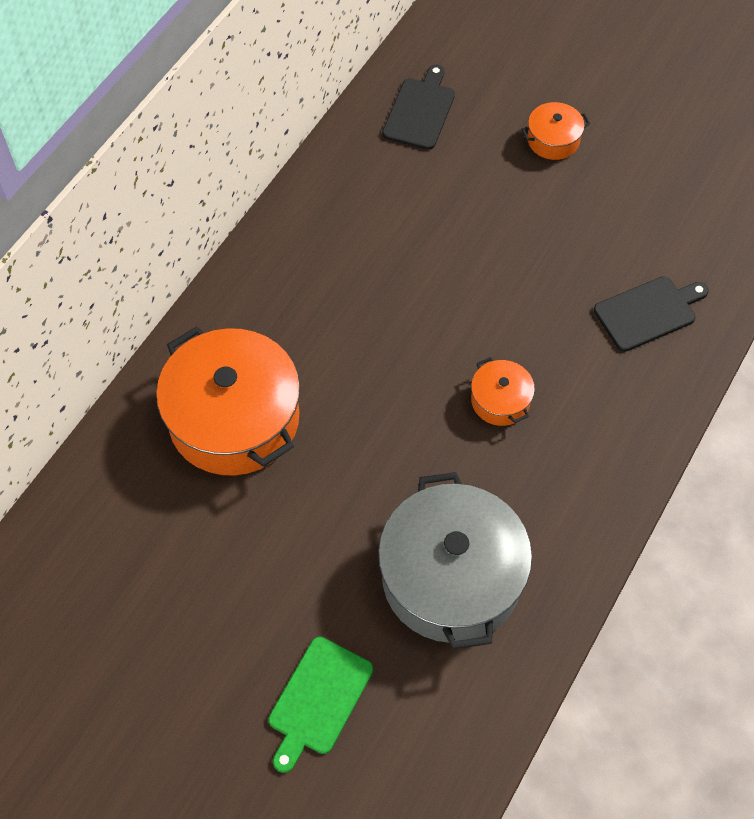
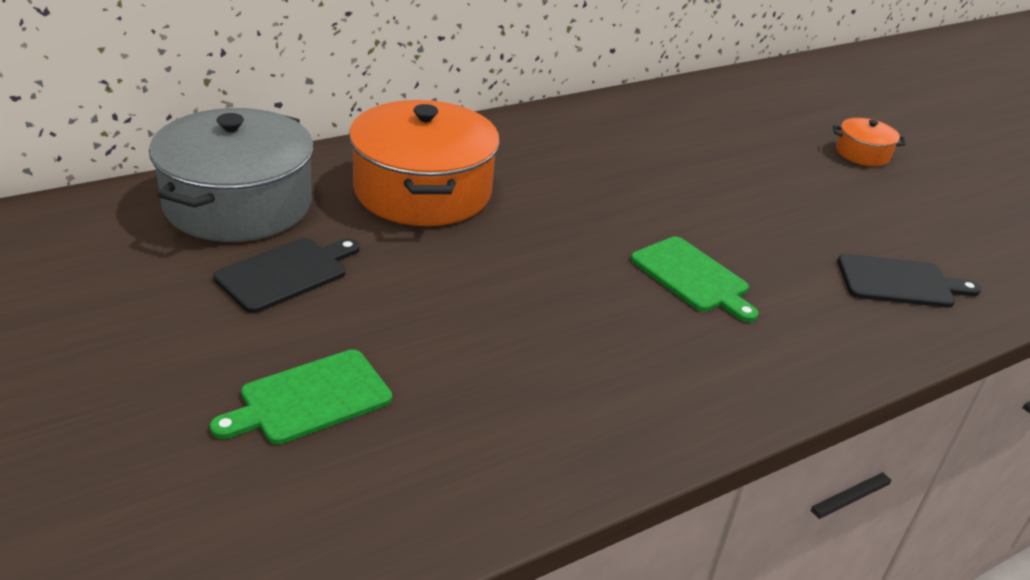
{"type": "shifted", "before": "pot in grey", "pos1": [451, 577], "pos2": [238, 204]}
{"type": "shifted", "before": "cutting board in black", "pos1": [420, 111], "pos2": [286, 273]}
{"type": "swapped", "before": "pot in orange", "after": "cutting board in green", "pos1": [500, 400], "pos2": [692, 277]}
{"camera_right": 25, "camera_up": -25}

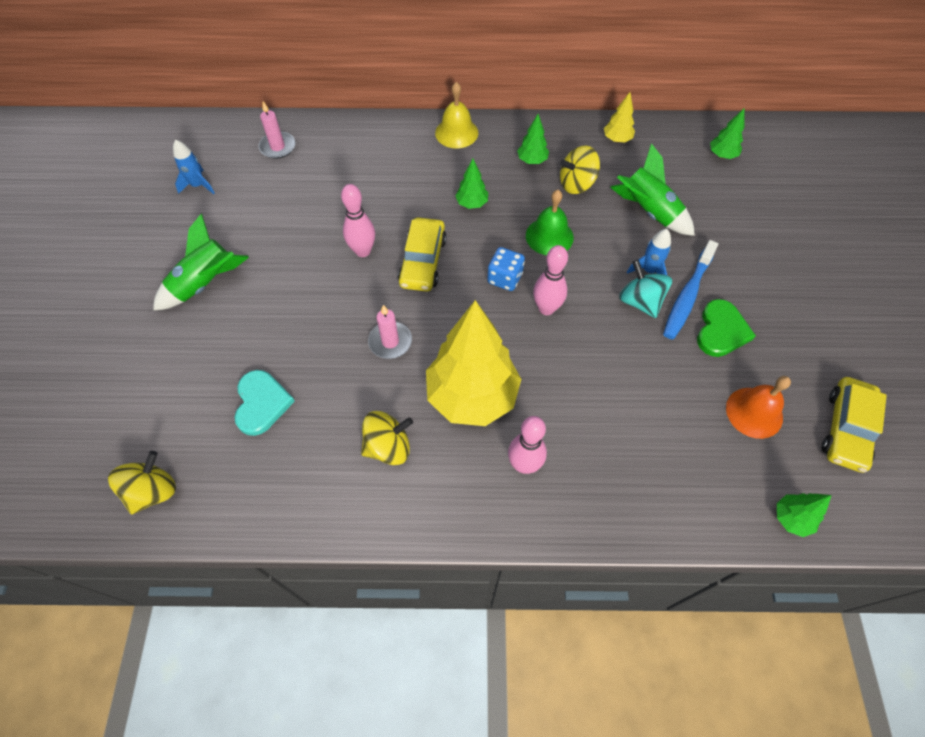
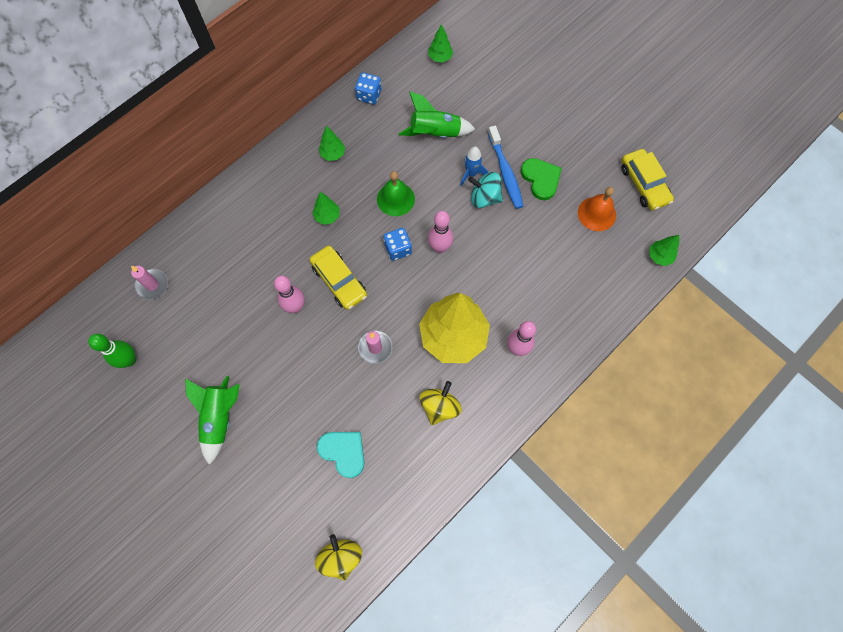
{"type": "swapped", "before": "rocket in blue", "after": "bowling pin in green", "pos1": [198, 185], "pos2": [129, 360]}
{"type": "gone", "before": "bell in yellow", "pos1": [456, 132]}
{"type": "gone", "before": "spinning top in yellow", "pos1": [576, 184]}
{"type": "swapped", "before": "tree in yellow", "after": "dice in blue", "pos1": [617, 139], "pos2": [369, 95]}
{"camera_right": -45, "camera_up": 10}

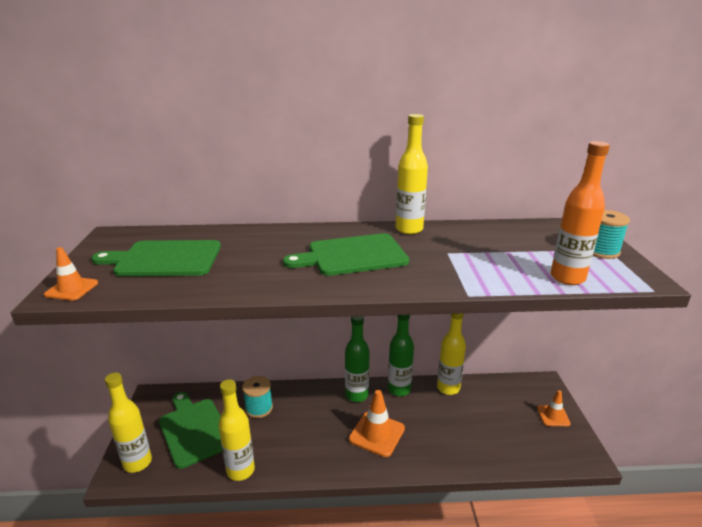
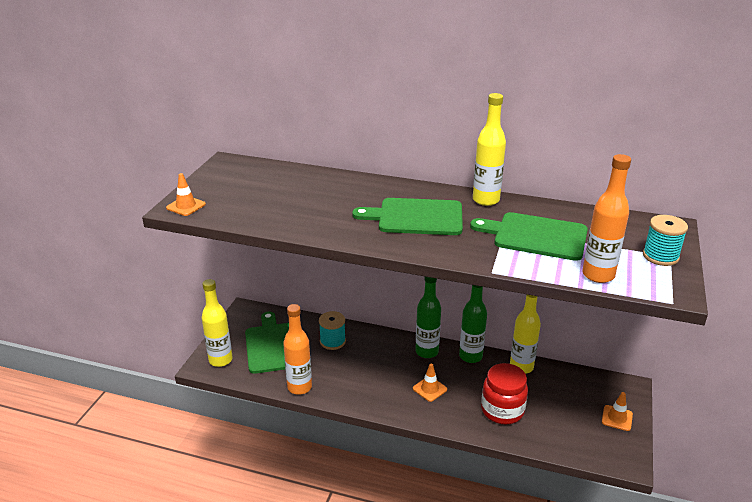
{"type": "shifted", "before": "cutting board in green", "pos1": [165, 259], "pos2": [536, 236]}
{"type": "repainted", "before": "bottle in yellow", "after": "bottle in orange", "pos1": [240, 470], "pos2": [299, 387]}
{"type": "scaled", "before": "traffic cone in orange", "pos1": [376, 434], "pos2": [429, 389], "scale": 0.61}
{"type": "new", "after": "jar in red", "pos2": [502, 410]}
{"camera_right": 20, "camera_up": 5}

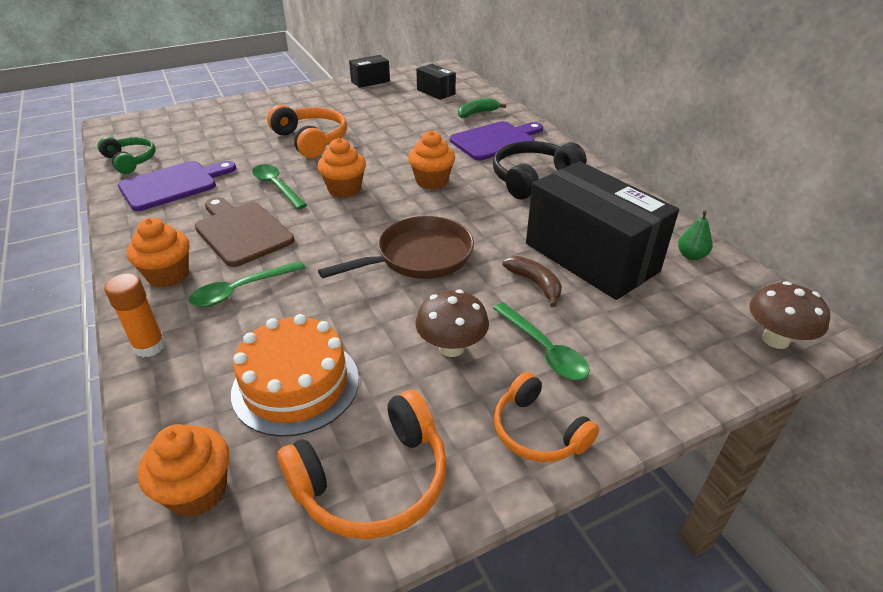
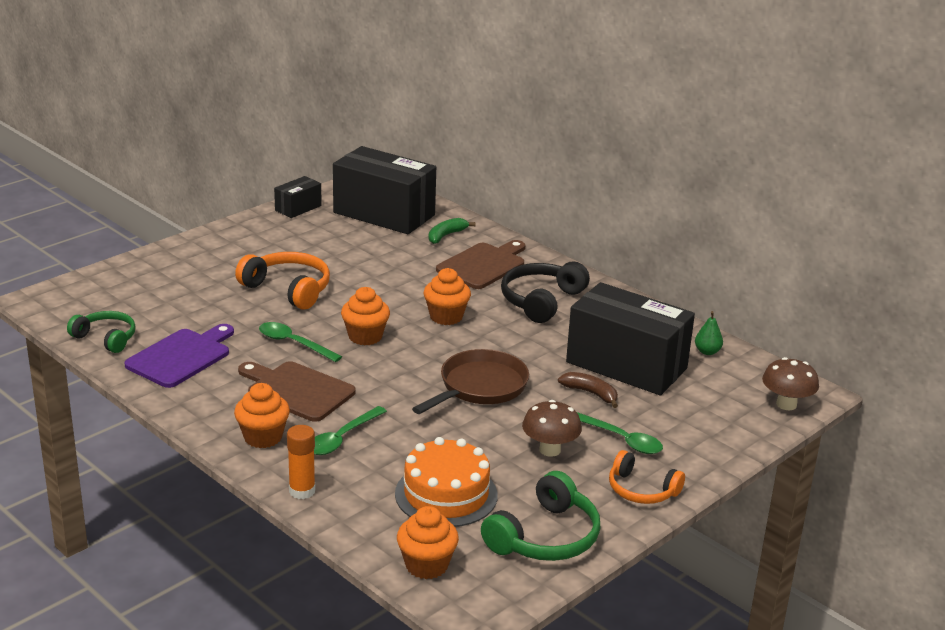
{"type": "repainted", "before": "headphones in orange", "after": "headphones in green", "pos1": [373, 481], "pos2": [545, 537]}
{"type": "scaled", "before": "box in black", "pos1": [436, 92], "pos2": [384, 214], "scale": 2.14}
{"type": "repainted", "before": "cutting board in purple", "after": "cutting board in brown", "pos1": [495, 140], "pos2": [483, 265]}
{"camera_right": -20, "camera_up": -10}

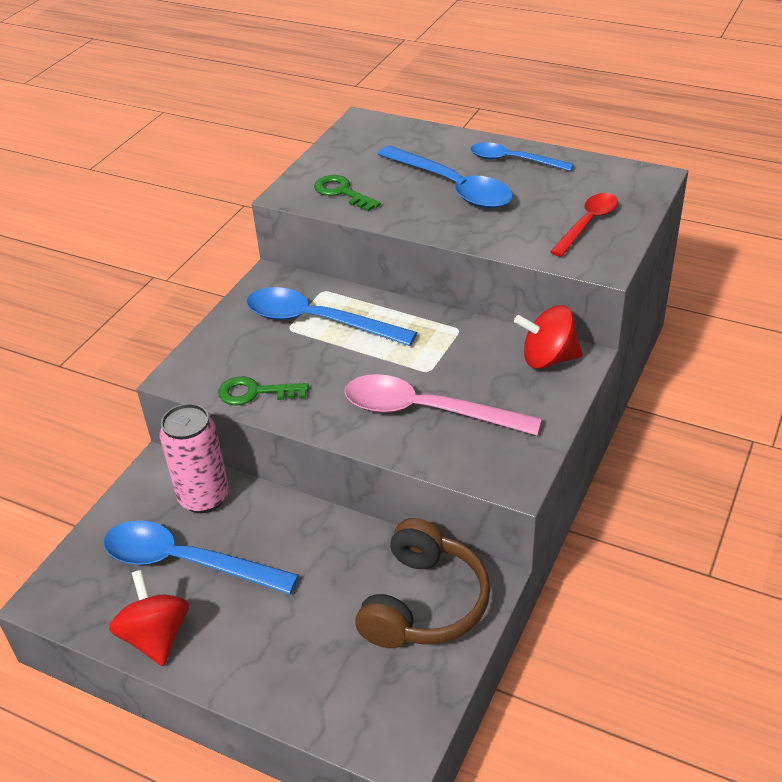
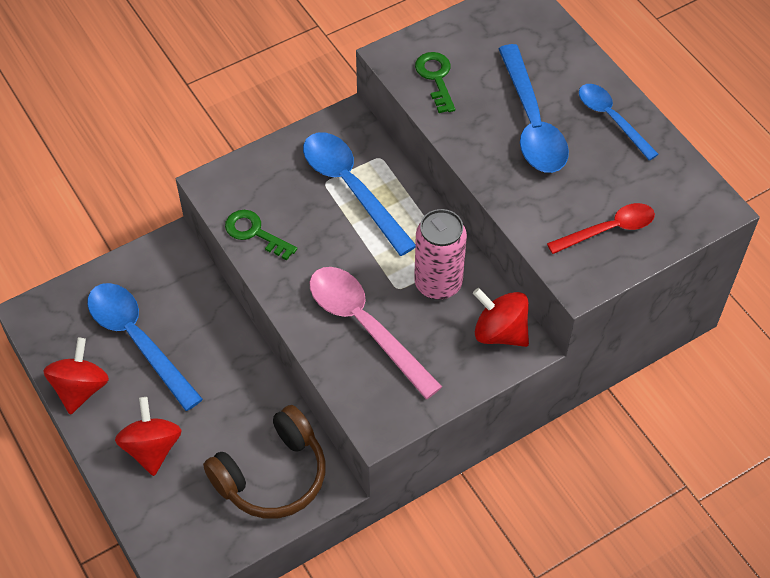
{"type": "shifted", "before": "can in pink", "pos1": [204, 497], "pos2": [438, 283]}
{"type": "new", "after": "spinning top in red", "pos2": [152, 448]}
{"camera_right": 30, "camera_up": 15}

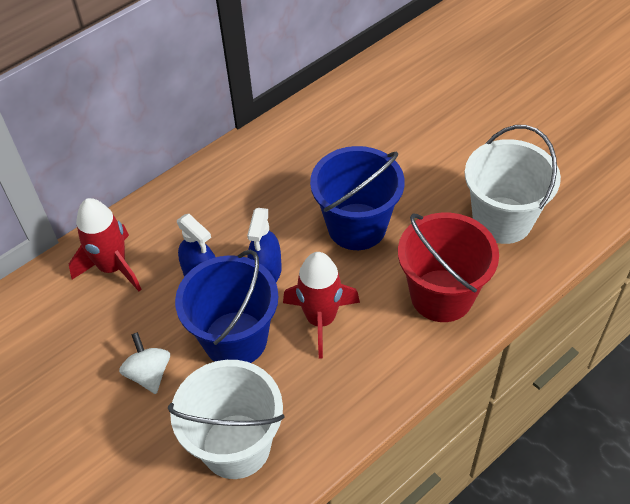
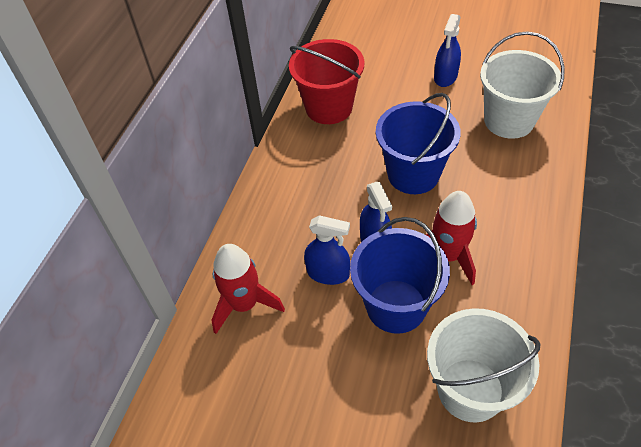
{"type": "gone", "before": "spinning top in white", "pos1": [149, 374]}
{"type": "shifted", "before": "bucket in red", "pos1": [441, 295], "pos2": [329, 107]}
{"type": "new", "after": "spray bottle in blue", "pos2": [445, 77]}
{"camera_right": -30, "camera_up": 0}

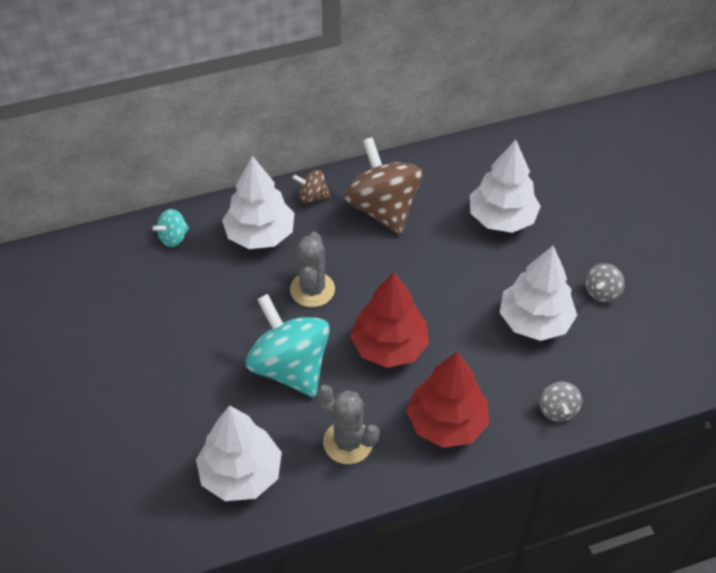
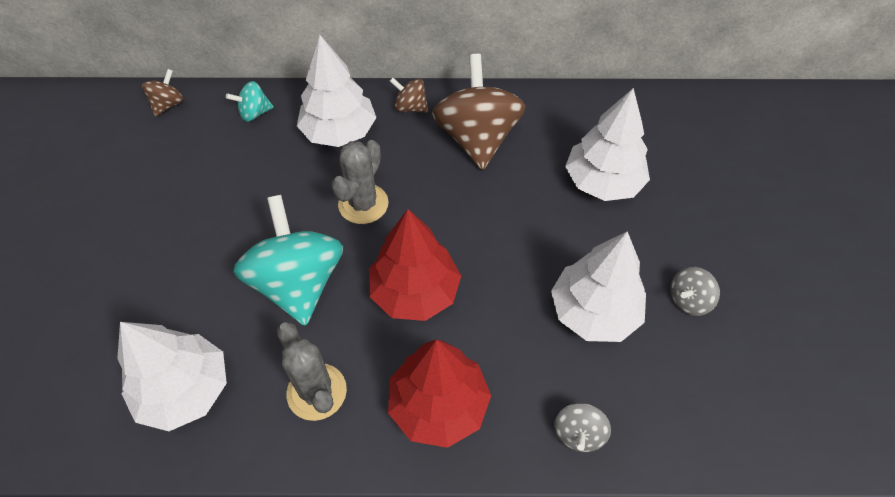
{"type": "new", "after": "spinning top in brown", "pos2": [168, 104]}
{"camera_right": 20, "camera_up": 5}

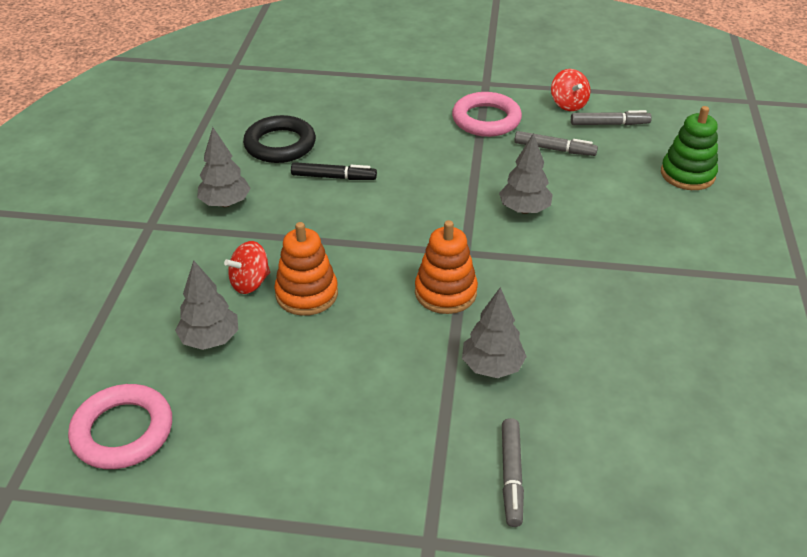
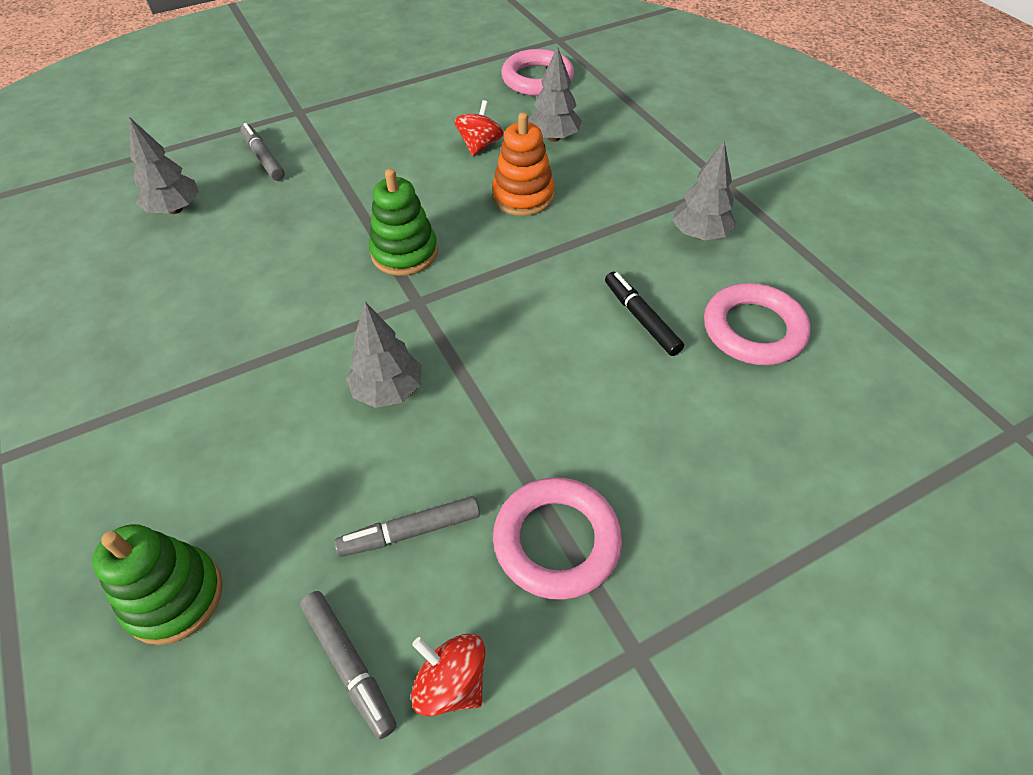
{"type": "shifted", "before": "spinning top in red", "pos1": [250, 283], "pos2": [480, 145]}
{"type": "repainted", "before": "ring in black", "after": "ring in pink", "pos1": [280, 144], "pos2": [753, 330]}
{"type": "rotated", "before": "marker in black", "pos1": [334, 177], "pos2": [641, 319], "turn": 90}
{"type": "repainted", "before": "stacking toy in orange", "after": "stacking toy in green", "pos1": [445, 292], "pos2": [404, 253]}
{"type": "shifted", "before": "tree in grey", "pos1": [492, 366], "pos2": [175, 209]}
{"type": "rotated", "before": "marker in grey", "pos1": [609, 124], "pos2": [349, 664], "turn": -90}
{"camera_right": 145, "camera_up": 10}

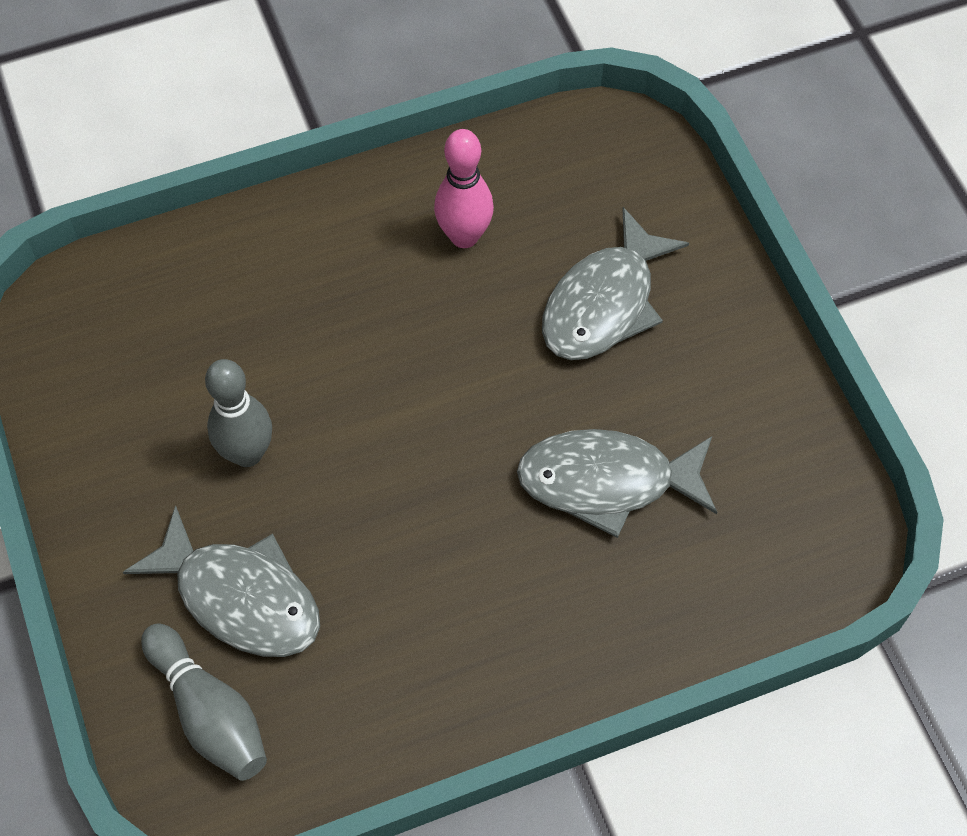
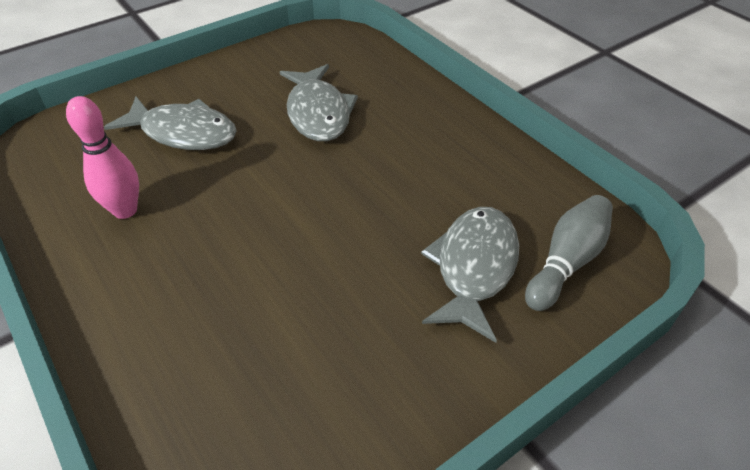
{"type": "gone", "before": "bowling pin in grey", "pos1": [247, 453]}
{"camera_right": -105, "camera_up": -15}

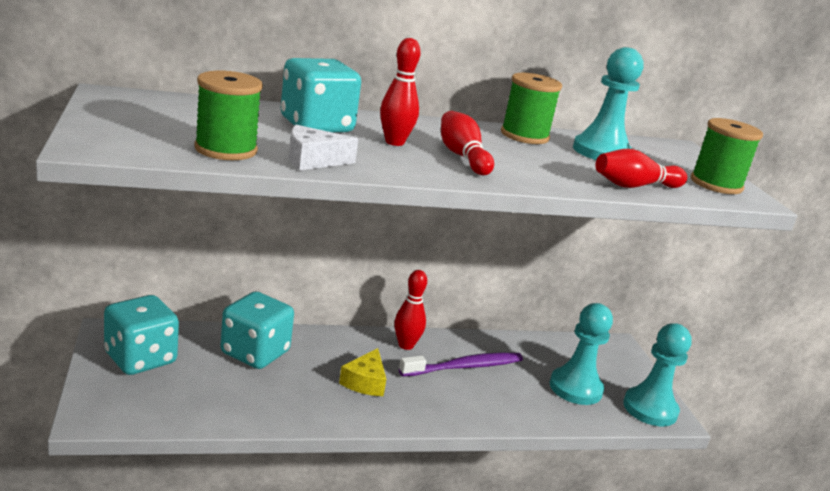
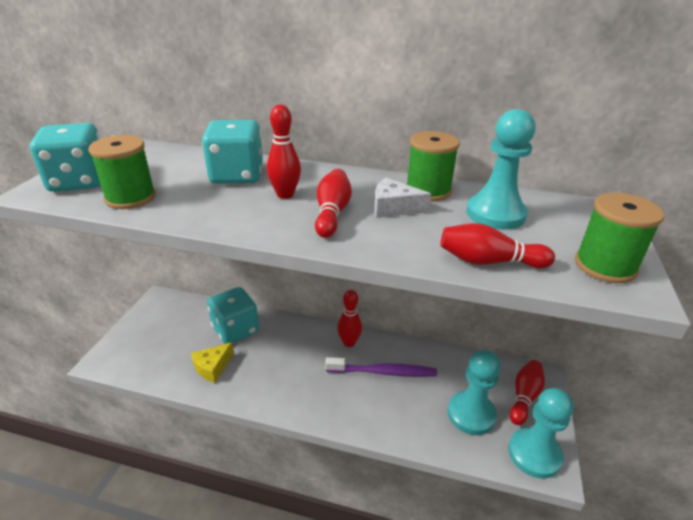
{"type": "shifted", "before": "dice in turquoise", "pos1": [140, 358], "pos2": [79, 182]}
{"type": "shifted", "before": "cheese in white", "pos1": [313, 160], "pos2": [393, 208]}
{"type": "shifted", "before": "cheese in yellow", "pos1": [365, 382], "pos2": [212, 367]}
{"type": "new", "after": "bowling pin in red", "pos2": [524, 397]}
{"camera_right": 30, "camera_up": 10}

